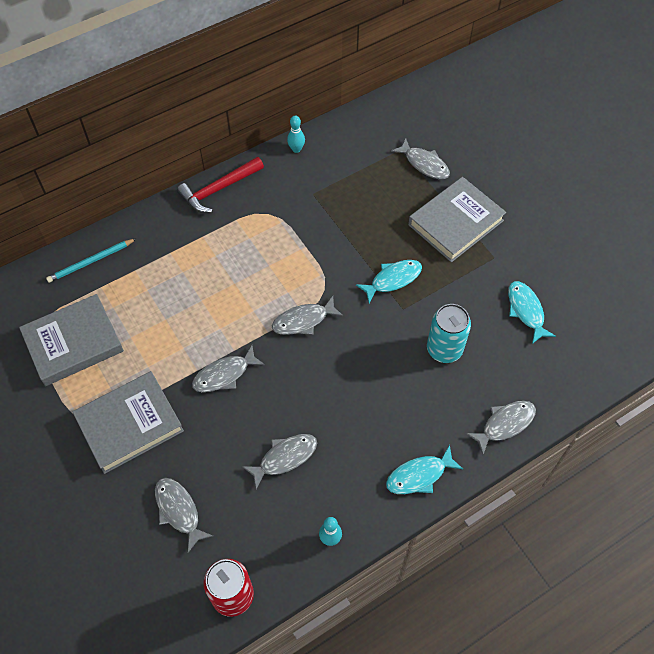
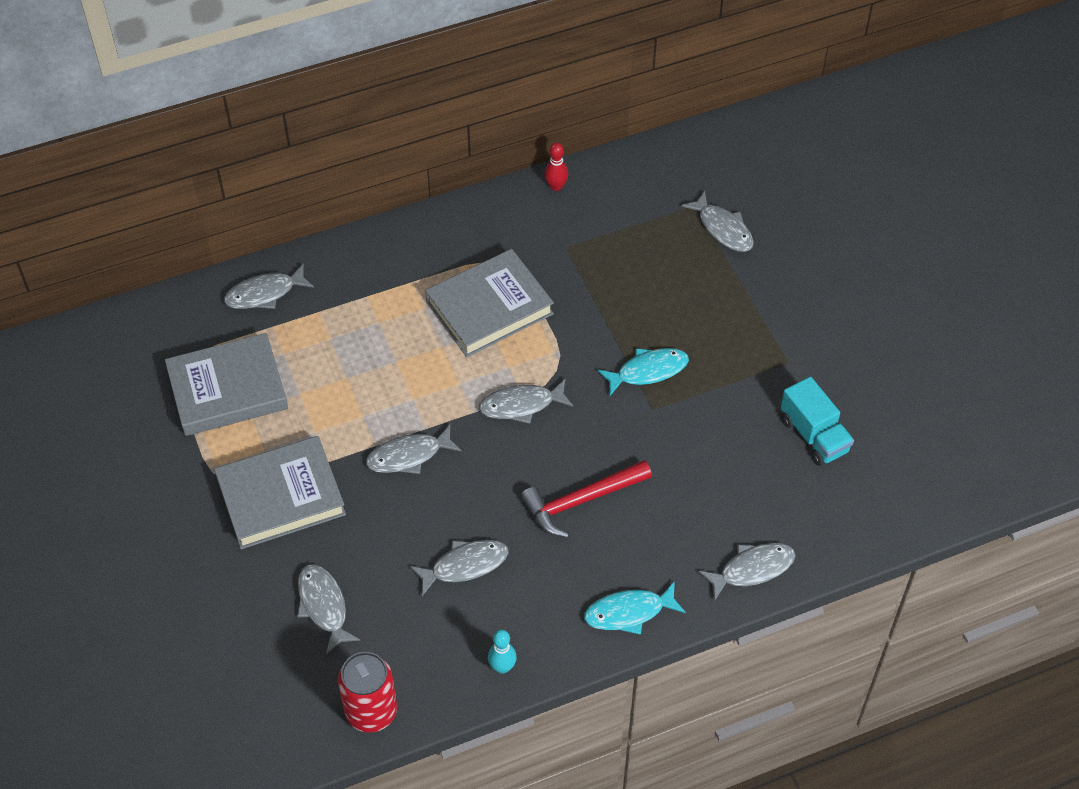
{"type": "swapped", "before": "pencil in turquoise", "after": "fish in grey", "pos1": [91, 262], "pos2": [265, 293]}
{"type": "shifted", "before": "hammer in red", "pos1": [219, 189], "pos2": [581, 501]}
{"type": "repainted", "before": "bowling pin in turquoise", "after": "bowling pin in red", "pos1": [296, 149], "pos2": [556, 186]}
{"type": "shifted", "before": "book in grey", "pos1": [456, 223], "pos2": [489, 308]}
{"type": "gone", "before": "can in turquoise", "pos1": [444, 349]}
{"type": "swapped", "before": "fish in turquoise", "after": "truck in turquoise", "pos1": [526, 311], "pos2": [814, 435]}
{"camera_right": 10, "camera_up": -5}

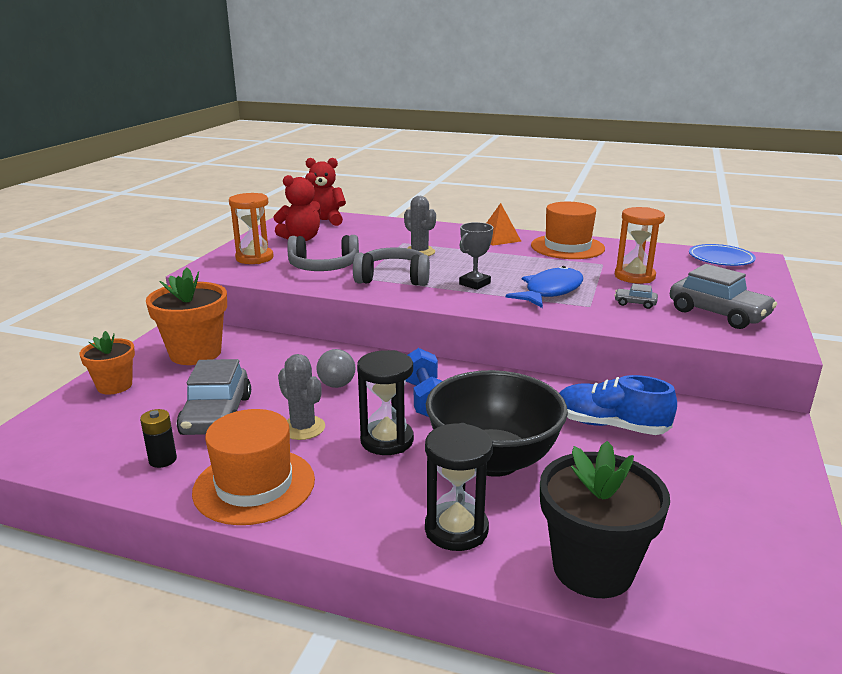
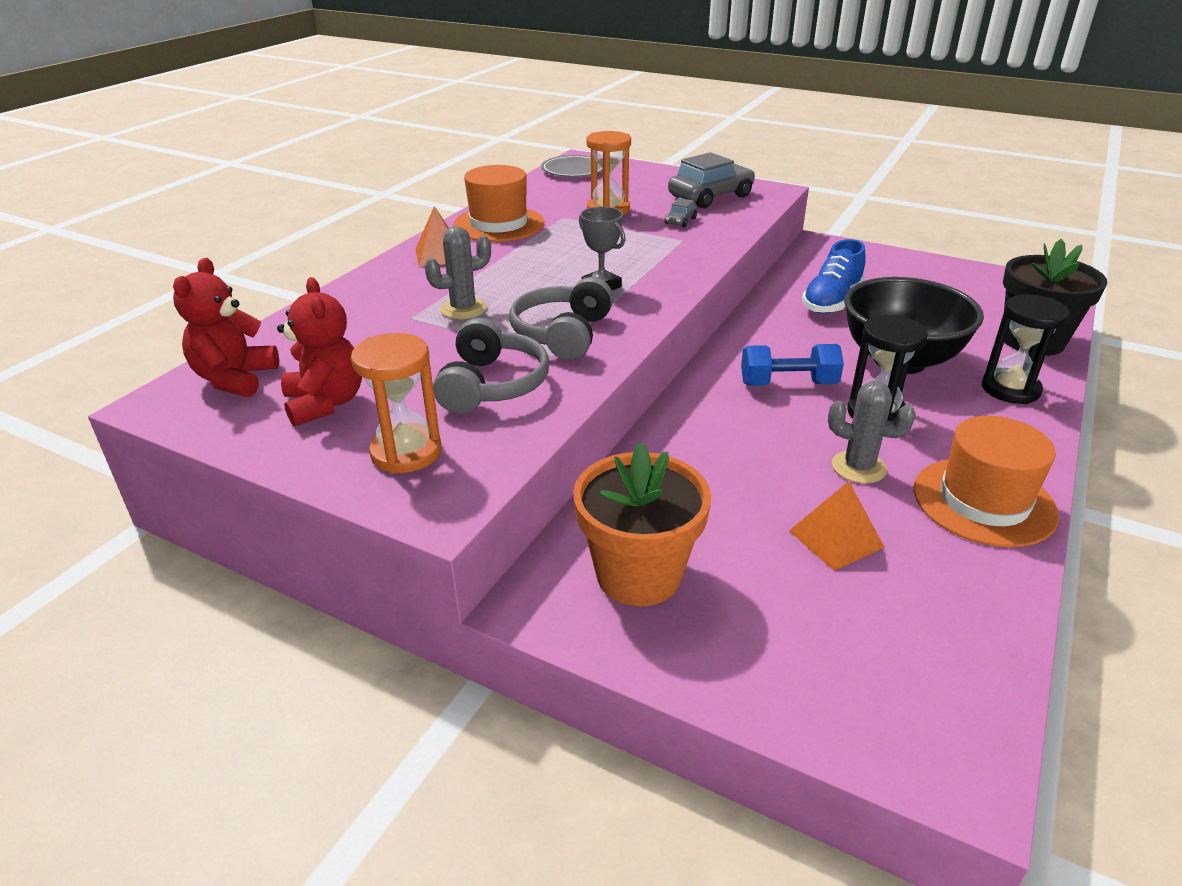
{"type": "gone", "before": "flower pot in orange", "pos1": [114, 386]}
{"type": "gone", "before": "battery in black", "pos1": [162, 460]}
{"type": "swapped", "before": "car in grey", "after": "pyramid in orange", "pos1": [216, 415], "pos2": [836, 539]}
{"type": "rotated", "before": "cactus in grey", "pos1": [303, 428], "pos2": [858, 467], "turn": 60}
{"type": "gone", "before": "ball in grey", "pos1": [337, 385]}
{"type": "gone", "before": "fish in blue", "pos1": [550, 291]}
{"type": "repainted", "before": "plate in blue", "after": "plate in grey", "pos1": [720, 259], "pos2": [573, 170]}
{"camera_right": -80, "camera_up": 10}

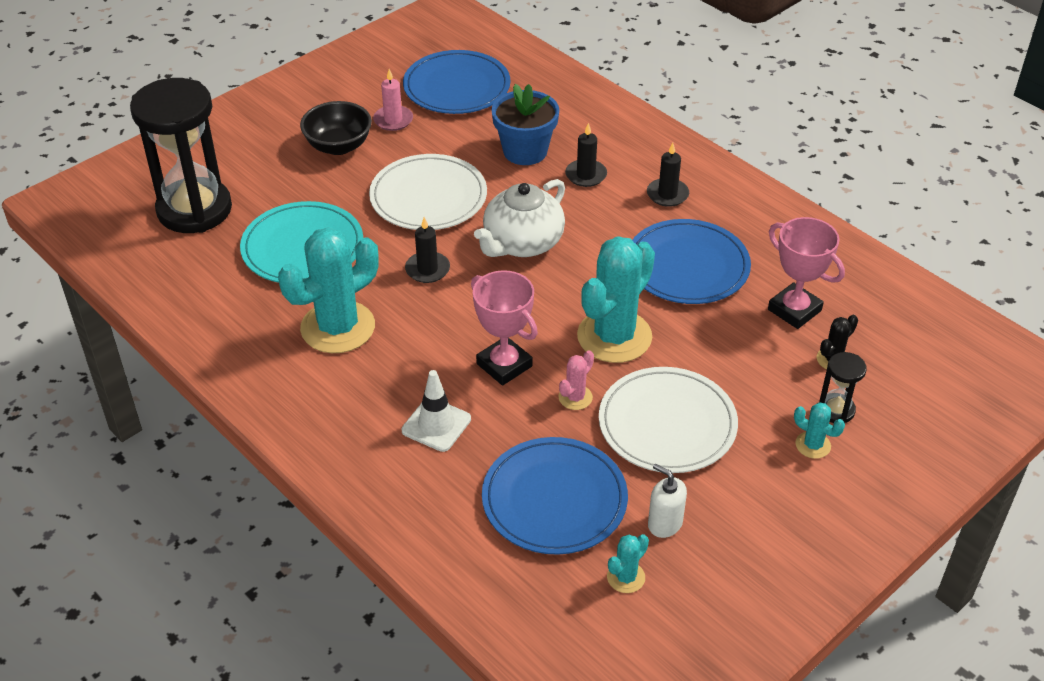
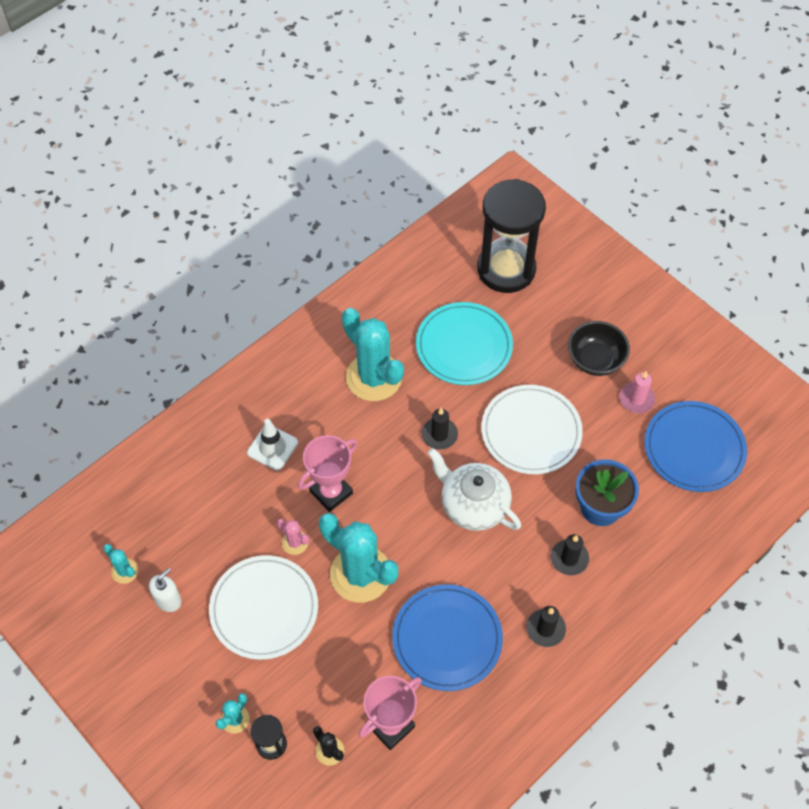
{"type": "gone", "before": "plate in blue", "pos1": [554, 499]}
{"camera_right": 90, "camera_up": 15}

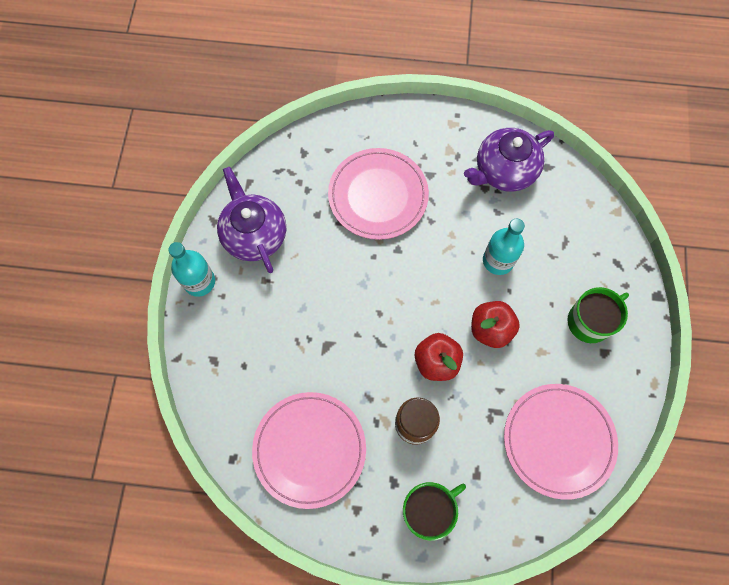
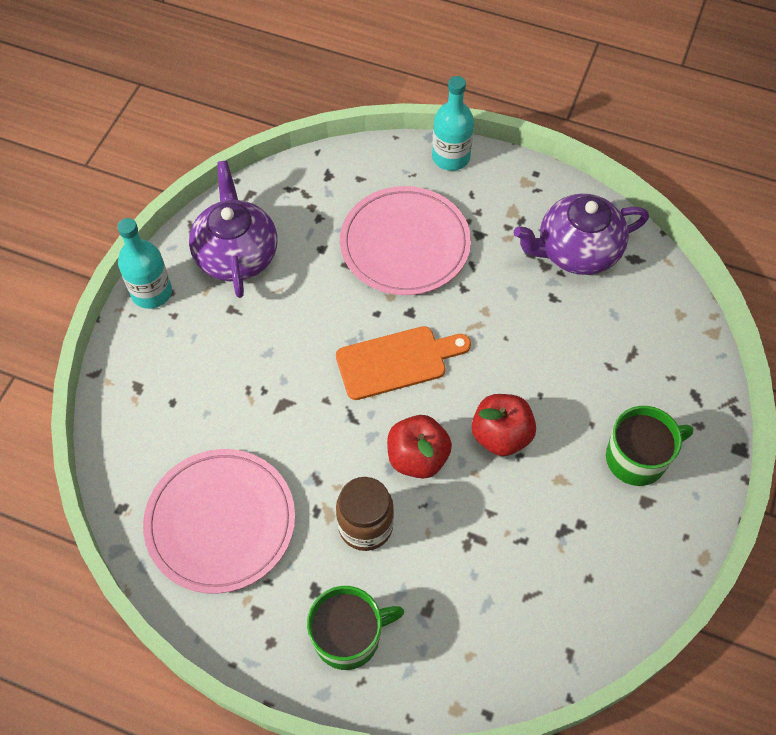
{"type": "shifted", "before": "bottle in turquoise", "pos1": [498, 260], "pos2": [451, 157]}
{"type": "gone", "before": "plate in pink", "pos1": [558, 441]}
{"type": "new", "after": "cutting board in orange", "pos2": [396, 361]}
{"camera_right": 15, "camera_up": -10}

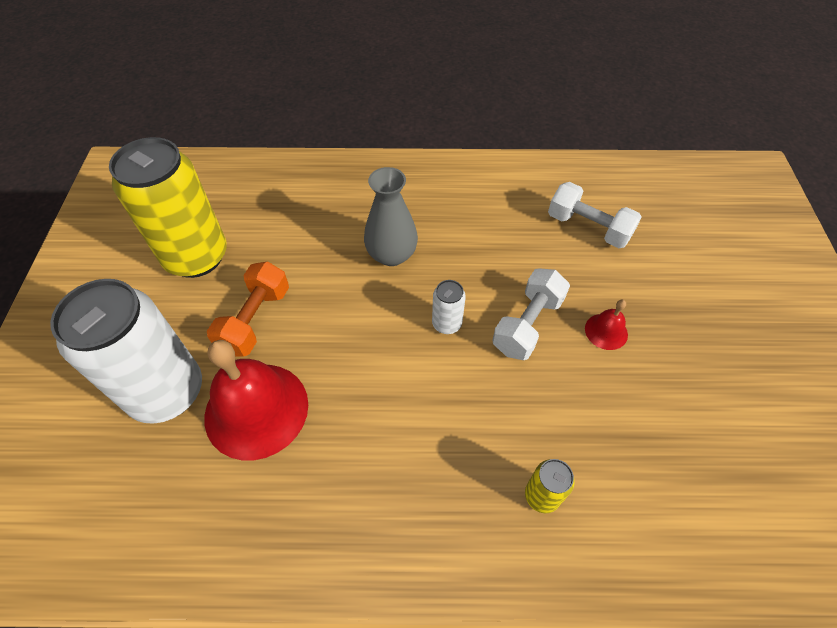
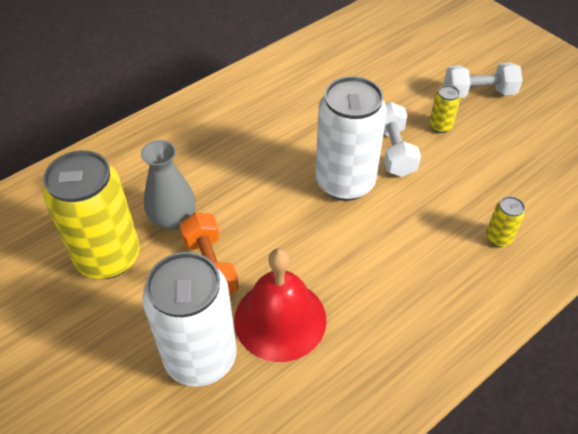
{"type": "shifted", "before": "vase in grey", "pos1": [391, 255], "pos2": [173, 219]}
{"type": "scaled", "before": "can in white", "pos1": [446, 324], "pos2": [345, 182], "scale": 2.37}
{"type": "shifted", "before": "dumbbell in white", "pos1": [588, 228], "pos2": [478, 93]}
{"type": "swapped", "before": "bell in red", "after": "can in yellow", "pos1": [606, 331], "pos2": [440, 126]}
{"camera_right": -40, "camera_up": -5}

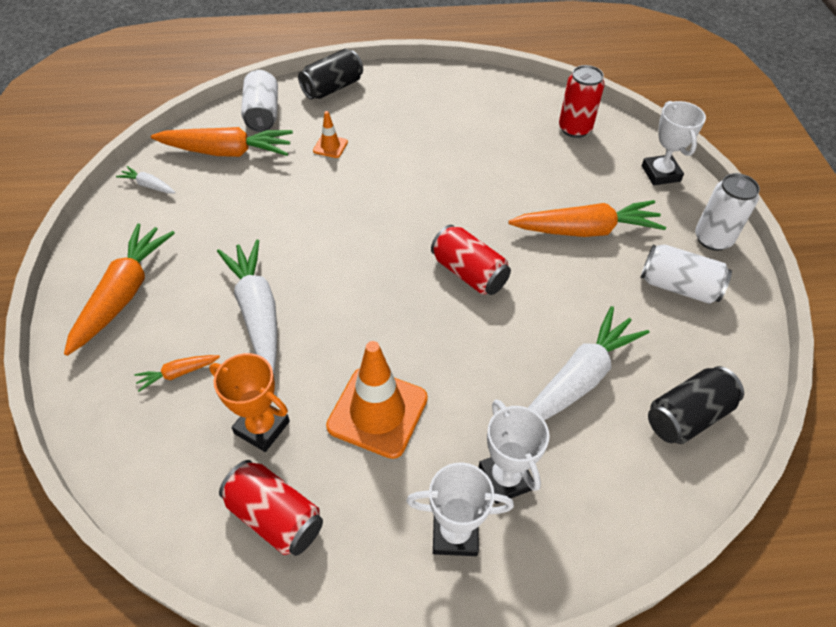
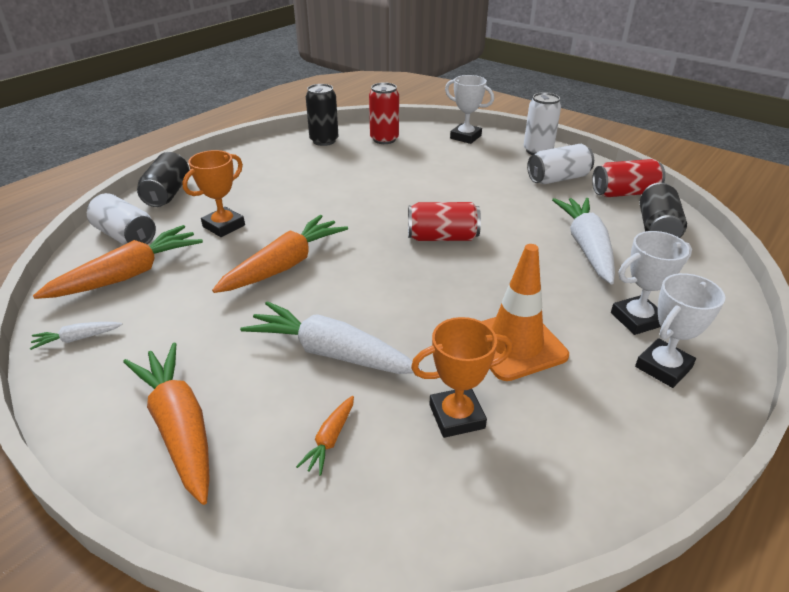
{"type": "shifted", "before": "can in red", "pos1": [275, 516], "pos2": [624, 193]}
{"type": "swapped", "before": "traffic cone in orange", "after": "trophy in orange", "pos1": [330, 146], "pos2": [224, 226]}
{"type": "rotated", "before": "trophy in white", "pos1": [505, 478], "pos2": [636, 319], "turn": -45}
{"type": "shifted", "before": "carrot in orange", "pos1": [586, 230], "pos2": [285, 265]}
{"type": "new", "after": "can in black", "pos2": [324, 141]}
{"camera_right": -45, "camera_up": -15}

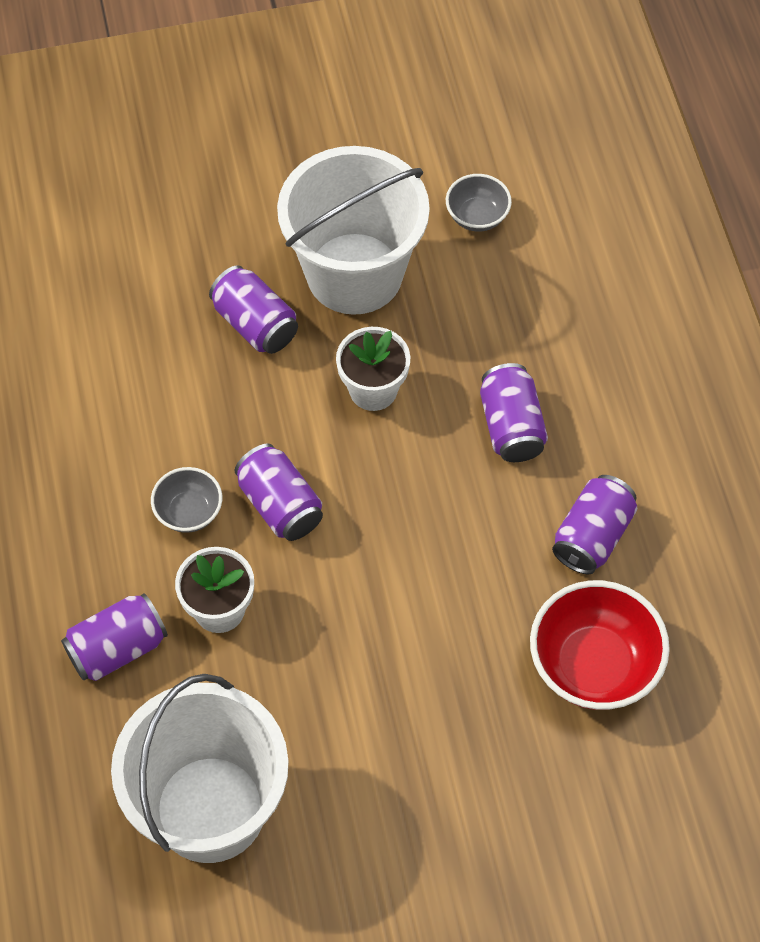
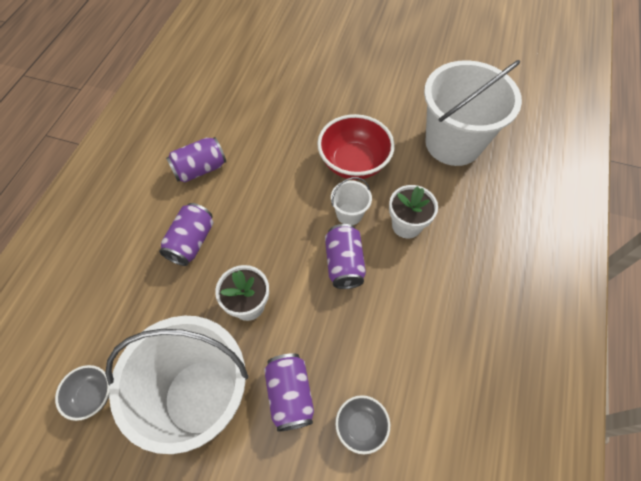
{"type": "gone", "before": "can in purple", "pos1": [117, 648]}
{"type": "shifted", "before": "bowl in grey", "pos1": [189, 512], "pos2": [361, 426]}
{"type": "shifted", "before": "bowl in red", "pos1": [594, 665], "pos2": [353, 163]}
{"type": "new", "after": "bucket in white", "pos2": [349, 214]}
{"camera_right": -150, "camera_up": 0}

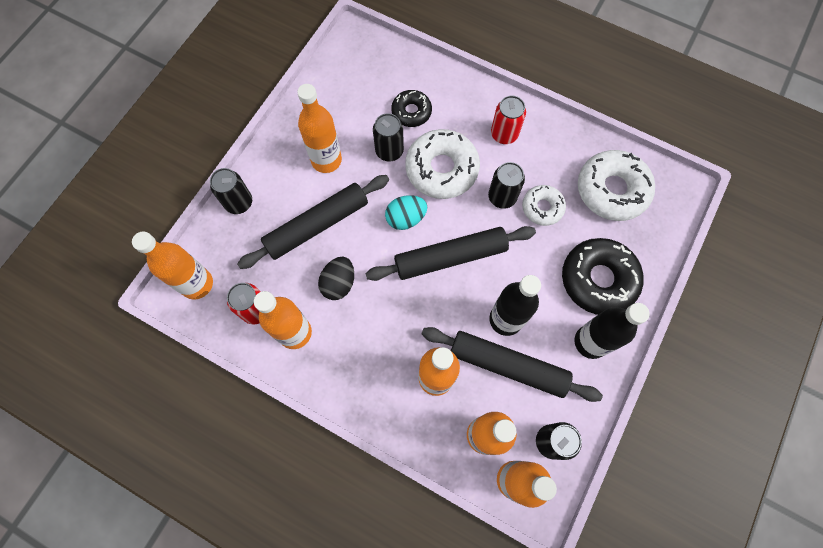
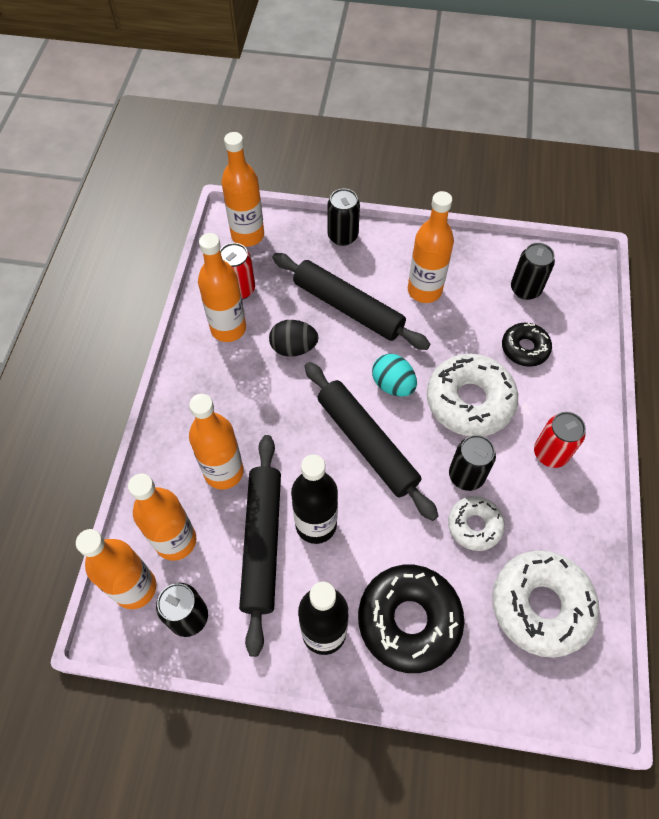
{"type": "shifted", "before": "can in black", "pos1": [389, 151], "pos2": [525, 289]}
{"camera_right": 70, "camera_up": -10}

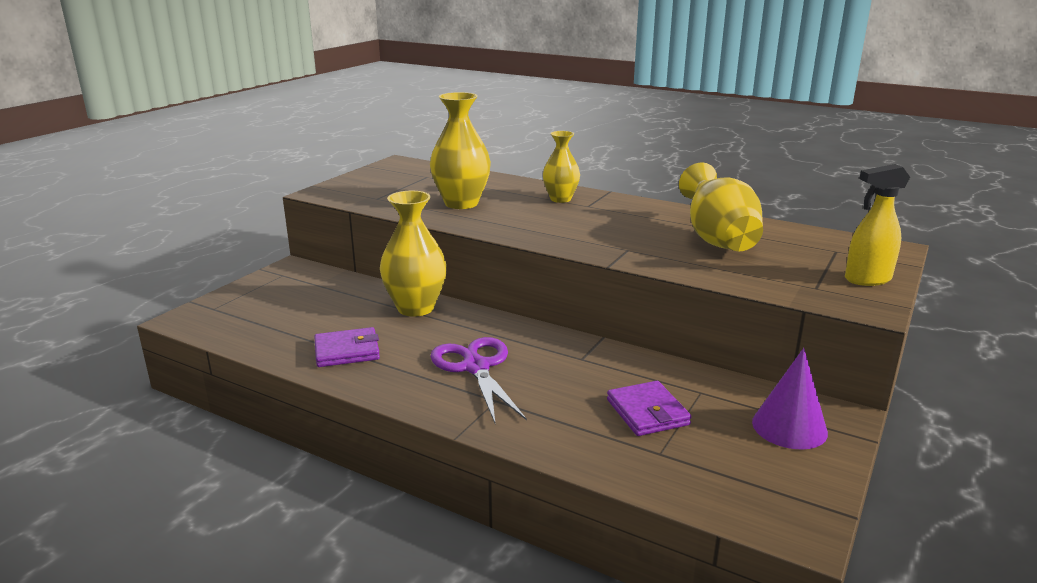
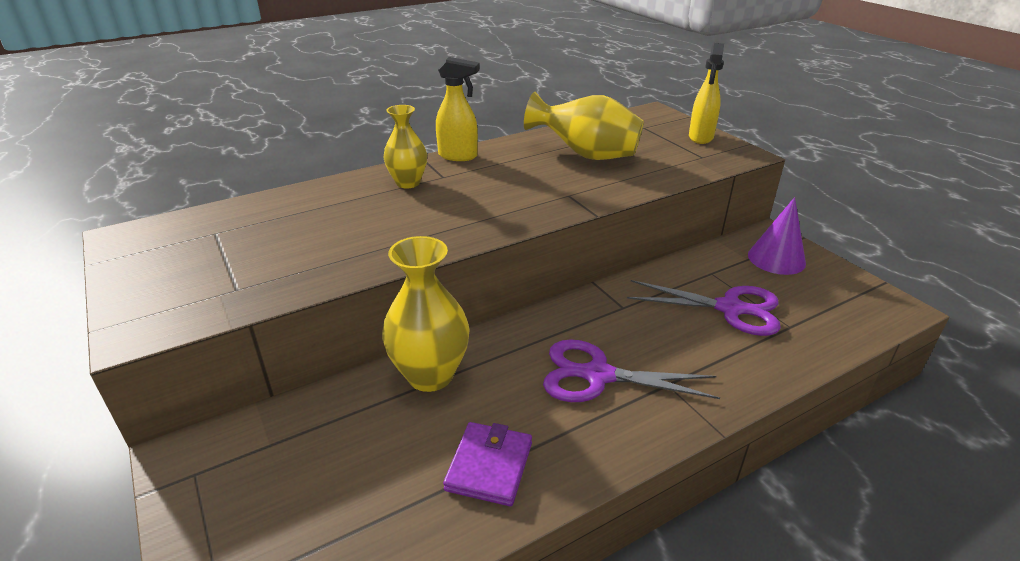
{"type": "gone", "before": "vase in yellow", "pos1": [461, 203]}
{"type": "swapped", "before": "wallet in purple", "after": "scissors in purple", "pos1": [647, 412], "pos2": [729, 308]}
{"type": "new", "after": "spray bottle in yellow", "pos2": [458, 156]}
{"camera_right": -60, "camera_up": 10}

